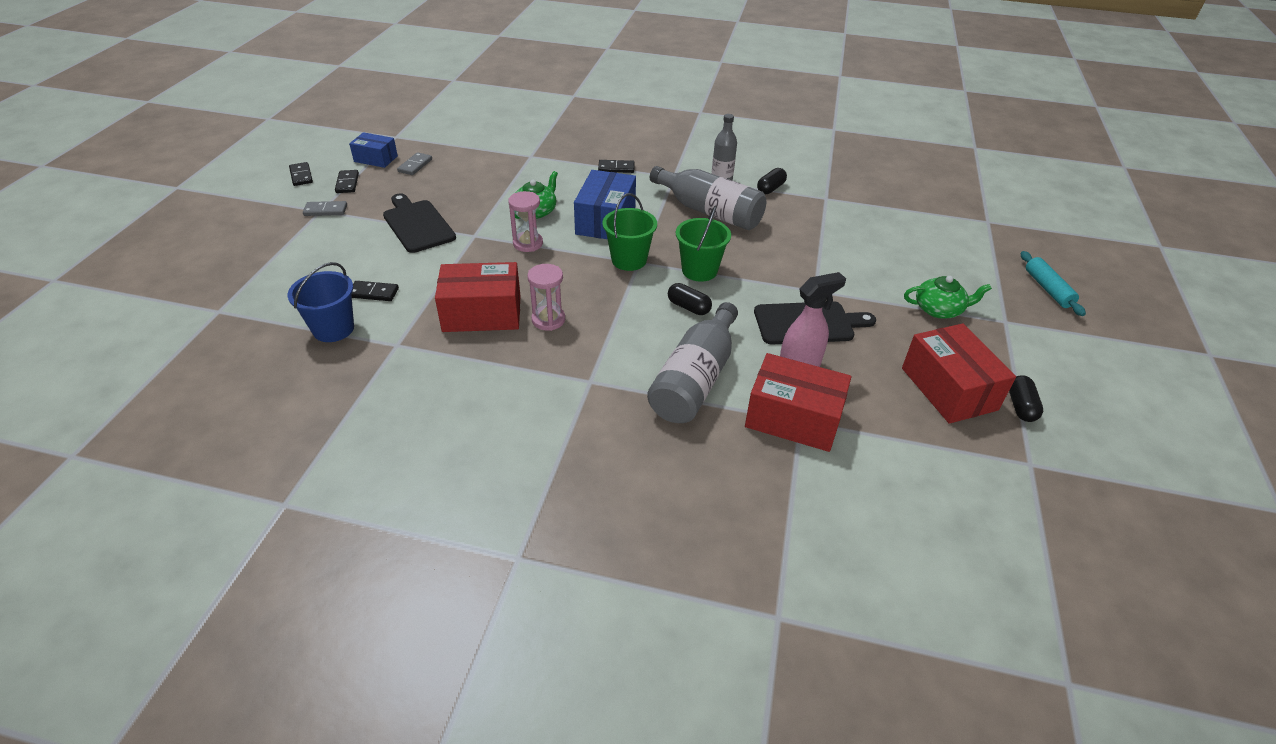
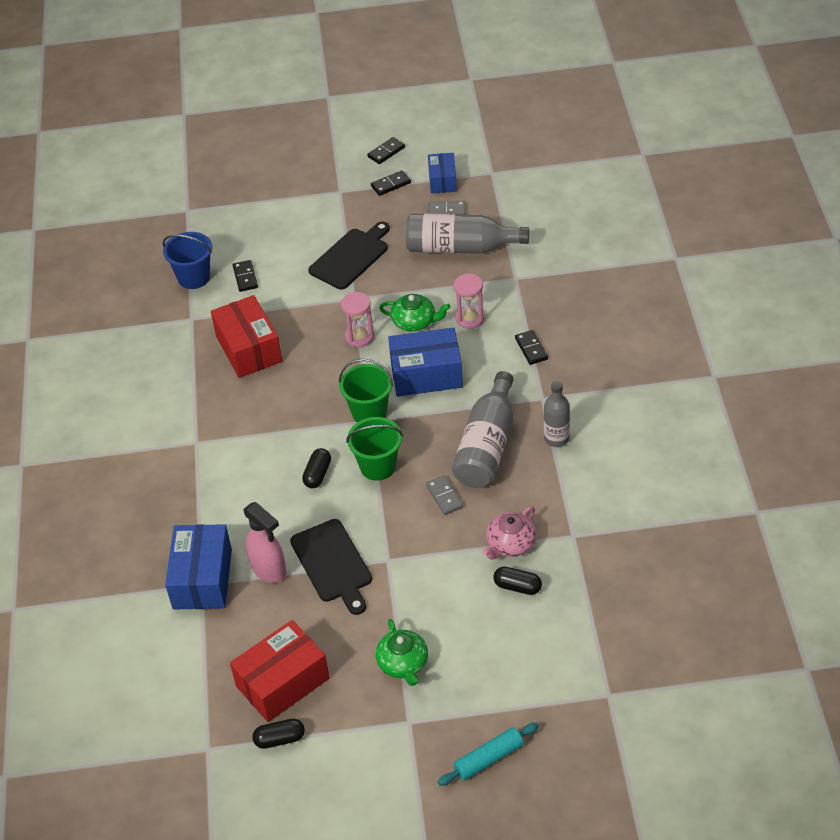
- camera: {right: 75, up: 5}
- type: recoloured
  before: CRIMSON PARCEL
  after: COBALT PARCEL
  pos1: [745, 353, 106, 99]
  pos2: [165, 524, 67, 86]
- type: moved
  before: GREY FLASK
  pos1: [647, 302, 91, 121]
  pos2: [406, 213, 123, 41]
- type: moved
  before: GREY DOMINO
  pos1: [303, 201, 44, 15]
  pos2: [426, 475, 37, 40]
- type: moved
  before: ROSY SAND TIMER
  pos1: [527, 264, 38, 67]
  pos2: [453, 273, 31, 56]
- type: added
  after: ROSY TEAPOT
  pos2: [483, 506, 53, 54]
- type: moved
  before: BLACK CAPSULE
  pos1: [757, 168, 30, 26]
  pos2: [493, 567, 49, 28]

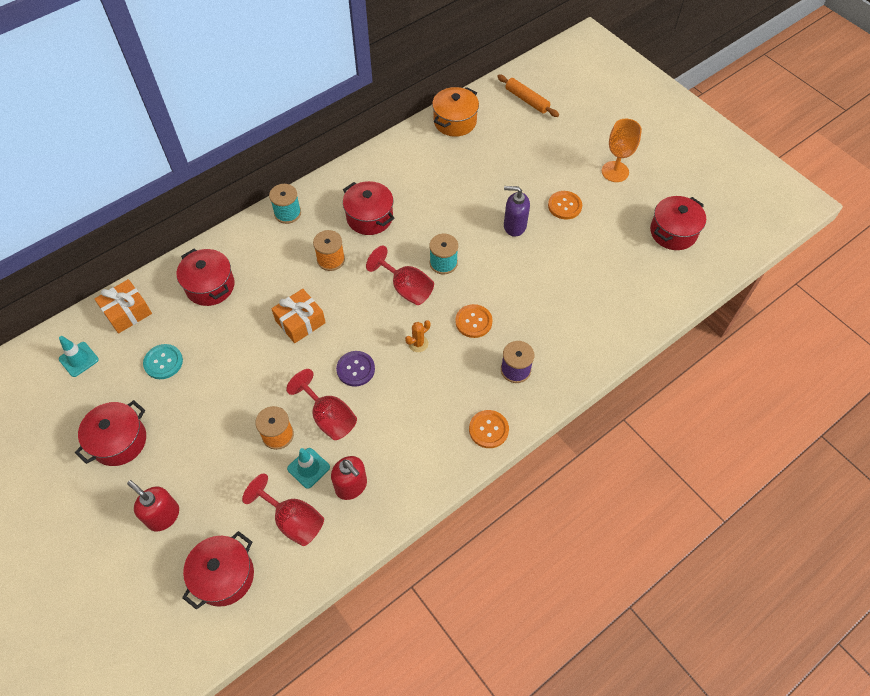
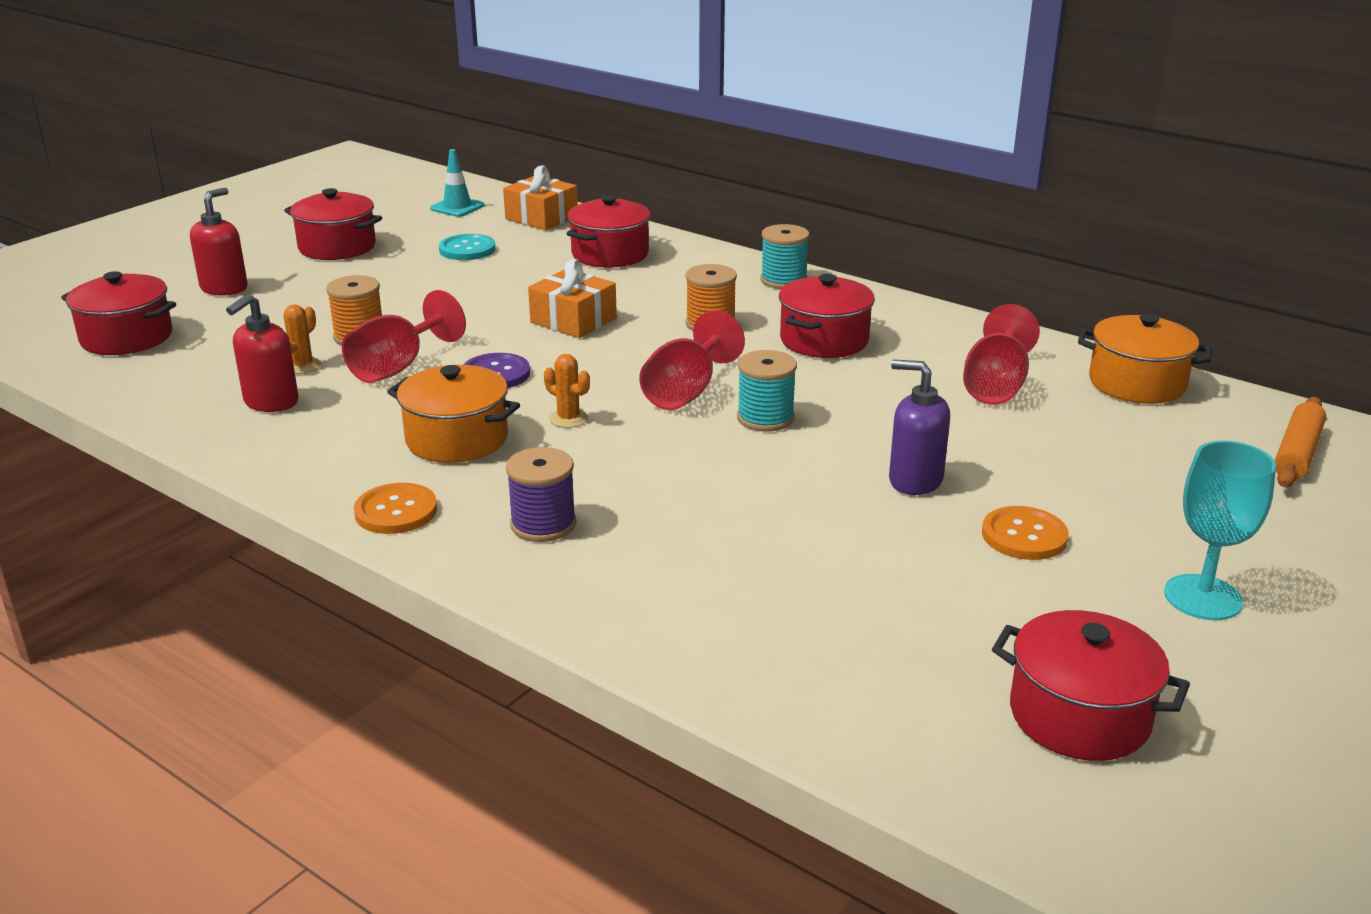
- camera: {right: 75, up: -30}
- type: replaced
  before: TEAL TRAFFIC CONE
  after: BRIGHT ORANGE PRICKLY PLANT
  pos1: [287, 448, 43, 41]
  pos2: [284, 305, 37, 69]
- type: added
  after: BRIGHT ORANGE POT
  pos2: [387, 365, 133, 98]
- type: turned
  before: VIOLET PUMP BOTTLE
  pos1: [504, 186, 26, 51]
  pos2: [889, 360, 61, 135]
  turn: -60
- type: moved
  before: CRIMSON WINE GLASS
  pos1: [242, 473, 82, 73]
  pos2: [963, 304, 77, 101]
- type: recoloured
  before: BRIGHT ORANGE WINE GLASS
  after: TEAL WINE GLASS
  pos1: [602, 119, 40, 63]
  pos2: [1164, 441, 112, 179]
- type: removed
  before: BRIGHT ORANGE SEWING BUTTON
  pos1: [455, 304, 38, 34]

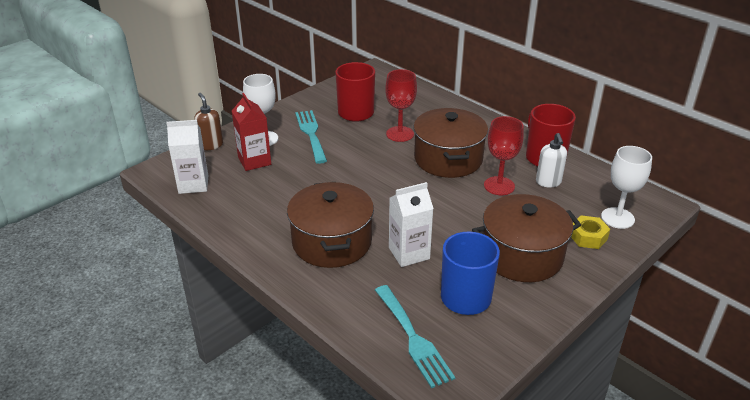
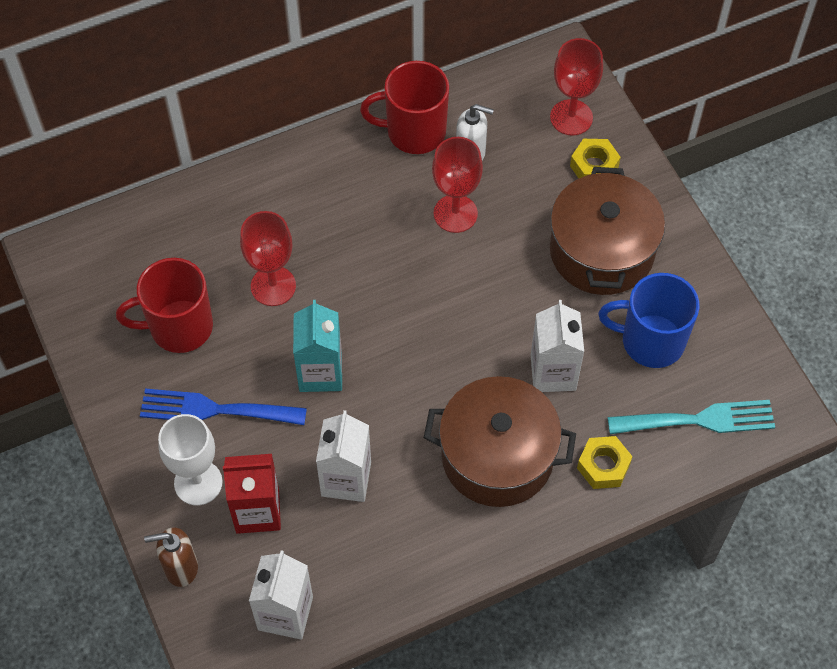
- camera: {right: -70, up: 25}
- type: recoloured
  before: TEAL TABLE FORK
  after: COBALT TABLE FORK
  pos1: [295, 110, 32, 54]
  pos2: [140, 389, 167, 36]
- type: added
  after: TEAL MILK CARTON
  pos2: [293, 300, 49, 92]
- type: added
  after: PURE WHITE MILK CARTON
  pos2: [316, 410, 55, 92]
- type: recoloured
  before: PURE WHITE WINE GLASS
  after: CRIMSON WINE GLASS
  pos1: [601, 146, 51, 83]
  pos2: [550, 38, 53, 98]
- type: added
  after: BRIGHT YELLOW HEX NUT
  pos2: [577, 436, 56, 53]
- type: removed
  before: BROWN POT
  pos1: [413, 108, 75, 70]

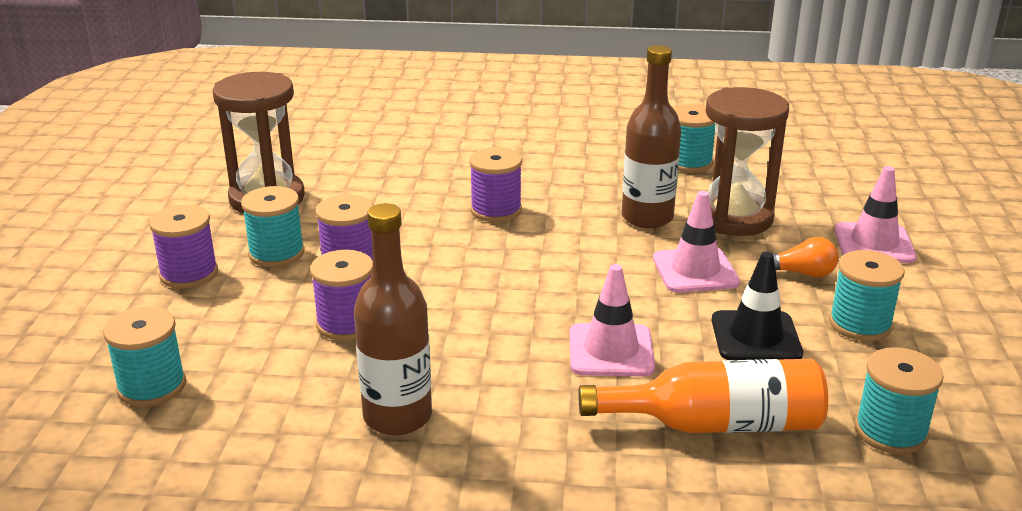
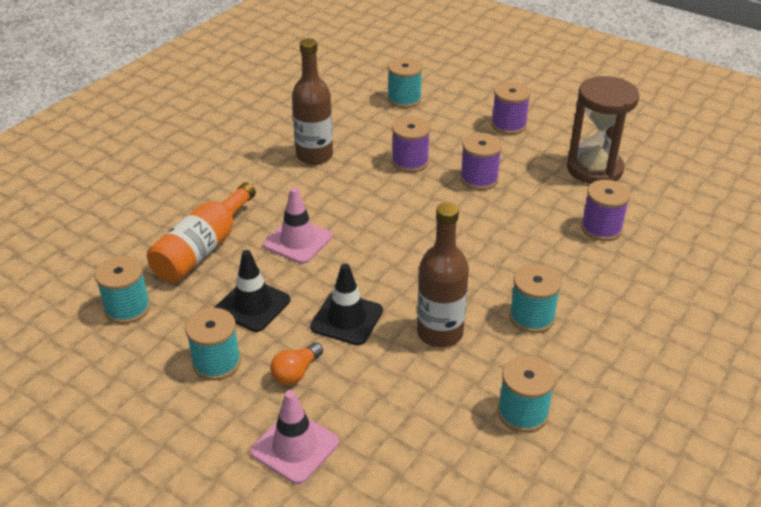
- camera: {right: 120, up: 10}
- type: recoloured
  before: ROSY TRAFFIC CONE
  after: BLACK TRAFFIC CONE
  pos1: [653, 191, 87, 102]
  pos2: [310, 263, 73, 82]
- type: moved
  before: TEAL REEL OF THREAD
  pos1: [241, 186, 64, 81]
  pos2: [509, 264, 52, 69]
- type: moved
  before: VIOLET REEL OF THREAD
  pos1: [469, 147, 53, 75]
  pos2: [581, 180, 49, 61]
- type: removed
  before: BROWN SAND TIMER
  pos1: [706, 87, 83, 149]

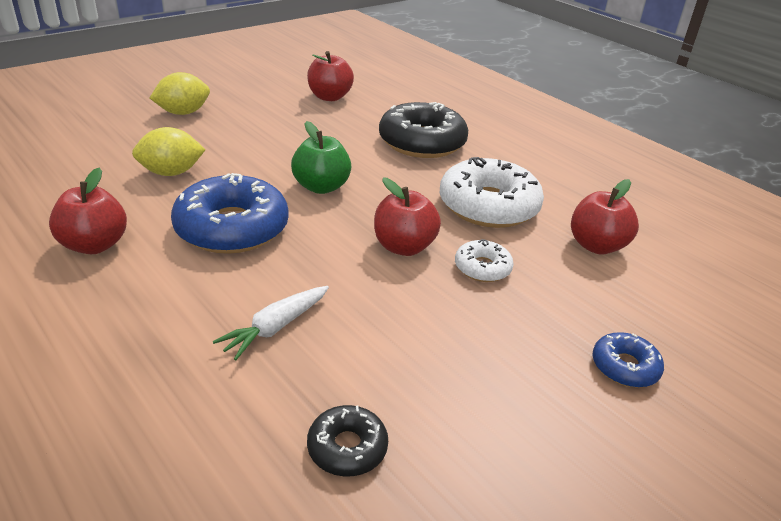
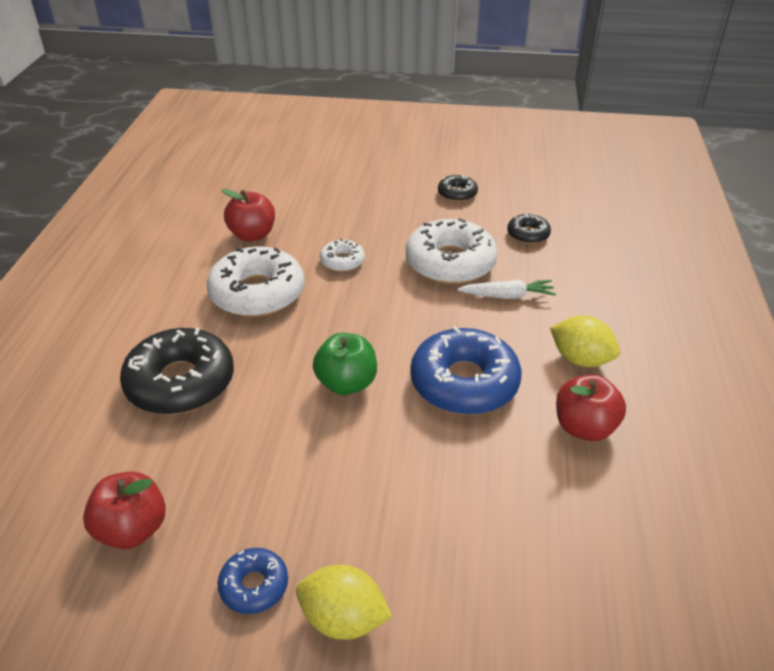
- camera: {right: -130, up: 5}
- type: moved
  before: COBALT DOUGHNUT
  pos1: [593, 332, 71, 56]
  pos2: [218, 548, 70, 66]
- type: added
  after: PURE WHITE DOUGHNUT
  pos2: [406, 218, 92, 66]
- type: added
  after: BLACK DOUGHNUT
  pos2: [438, 175, 40, 27]
- type: moved
  before: BRIGHT YELLOW TOY LEMON
  pos1: [132, 127, 74, 49]
  pos2: [550, 316, 70, 51]
- type: removed
  before: CRIMSON APPLE FRUIT
  pos1: [374, 177, 67, 79]

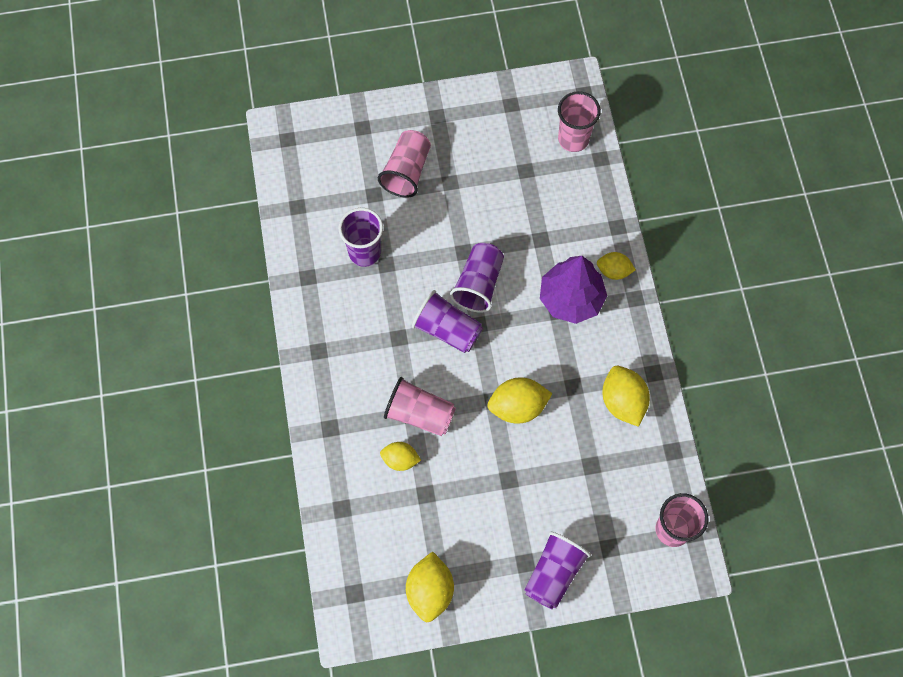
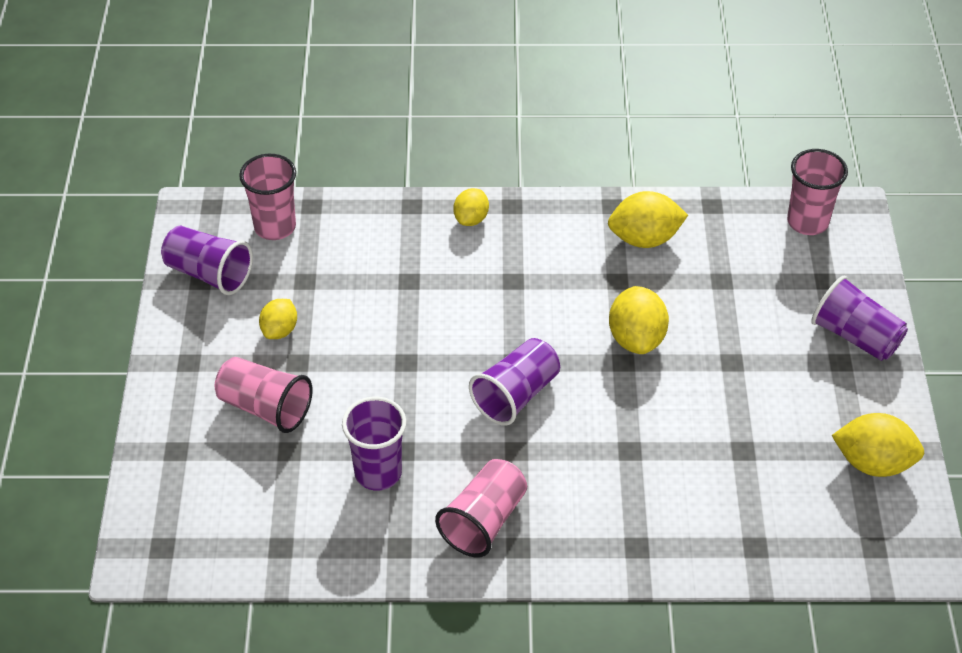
- camera: {right: -80, up: -20}
- type: moved
  before: VIOLET CUP
  pos1: [450, 243, 54, 70]
  pos2: [161, 226, 92, 69]
- type: moved
  before: BRIGHT YELLOW TOY LEMON
  pos1: [380, 442, 41, 29]
  pos2: [259, 299, 38, 40]
- type: moved
  before: ROSY CUP
  pos1: [384, 377, 72, 59]
  pos2: [435, 459, 92, 98]
- type: removed
  before: VIOLET TOY TREE
  pos1: [540, 256, 67, 68]

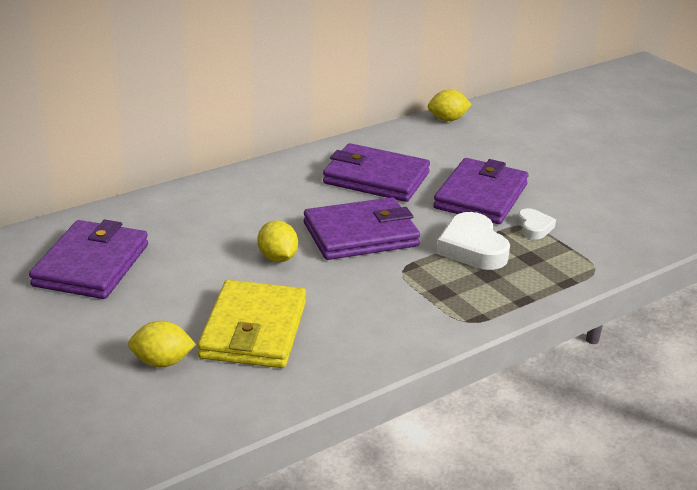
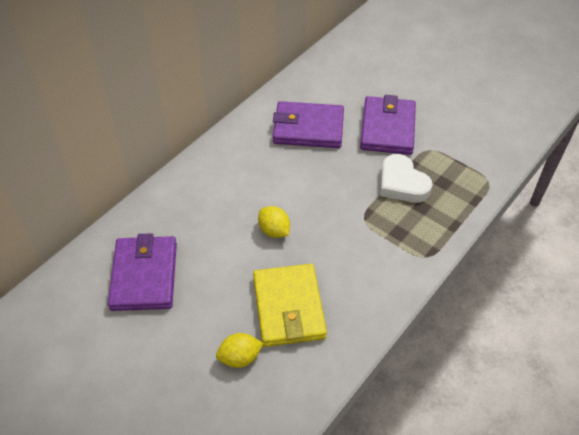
- camera: {right: -15, up: 20}
- type: removed
  before: VIOLET BILLFOLD
  pos1: [304, 197, 116, 63]
- type: removed
  before: BRIGHT YELLOW TOY LEMON
  pos1: [428, 90, 44, 31]
- type: removed
  before: PURE WHITE HEART
  pos1: [517, 208, 39, 31]

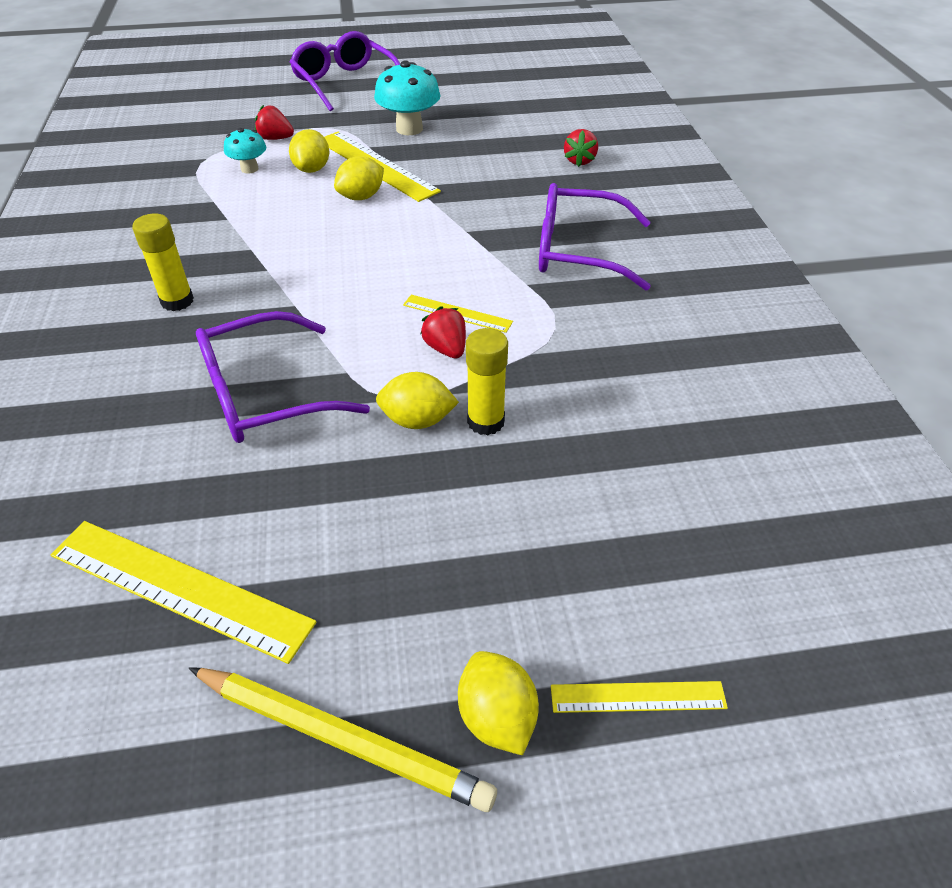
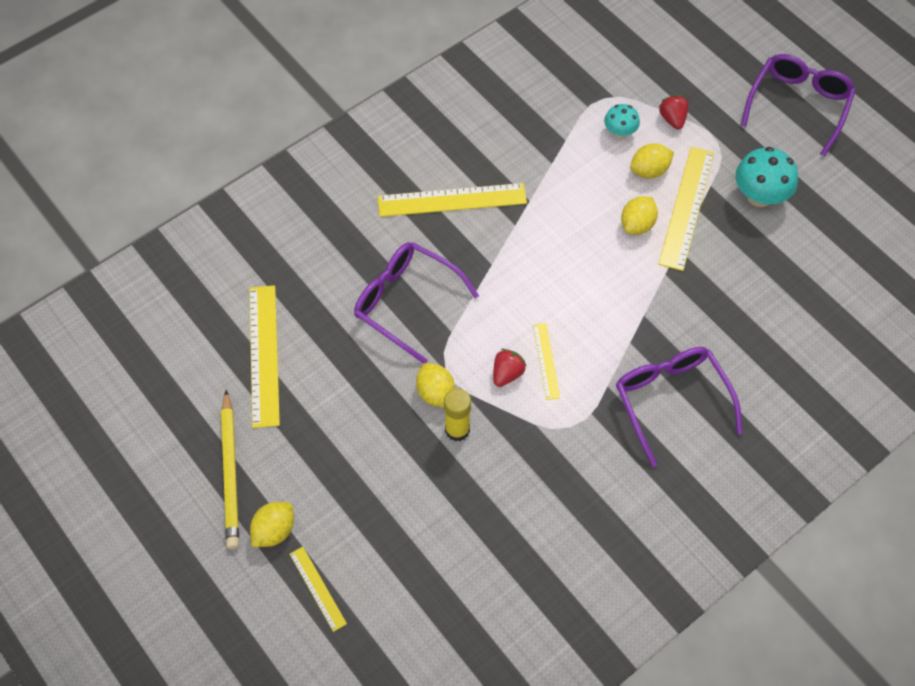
- camera: {right: 60, up: 15}
- type: replaced
  before: BRIGHT YELLOW GLUE
  after: BRIGHT YELLOW RULER
  pos1: [132, 214, 62, 97]
  pos2: [378, 183, 149, 34]
- type: turned
  before: BRIGHT YELLOW TOY LEMON
  pos1: [334, 156, 50, 44]
  pos2: [621, 196, 37, 39]
  turn: -75
- type: removed
  before: CRIMSON TOY STRAWBERRY
  pos1: [564, 129, 34, 38]

